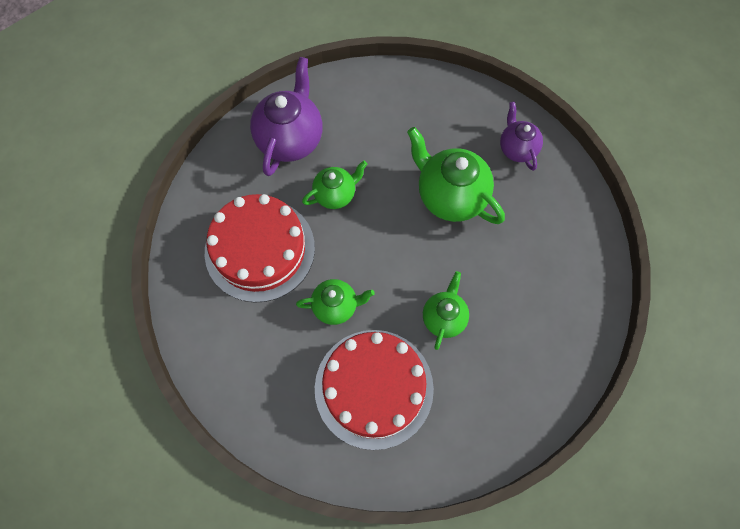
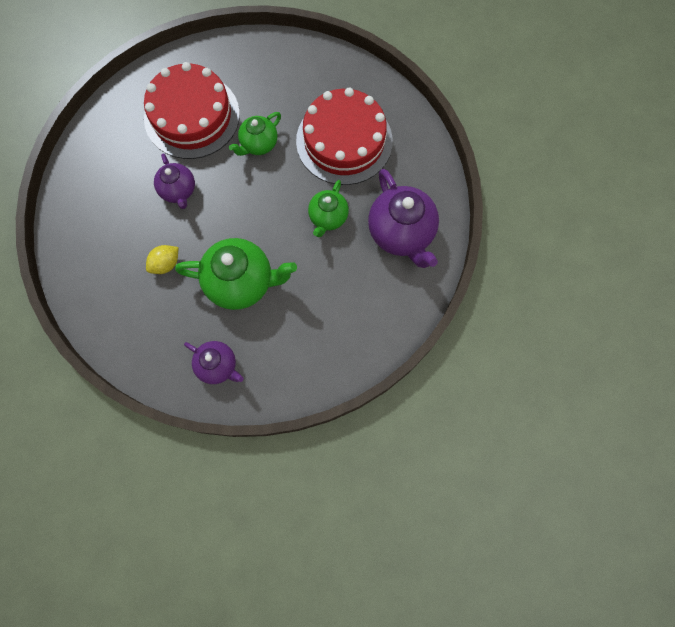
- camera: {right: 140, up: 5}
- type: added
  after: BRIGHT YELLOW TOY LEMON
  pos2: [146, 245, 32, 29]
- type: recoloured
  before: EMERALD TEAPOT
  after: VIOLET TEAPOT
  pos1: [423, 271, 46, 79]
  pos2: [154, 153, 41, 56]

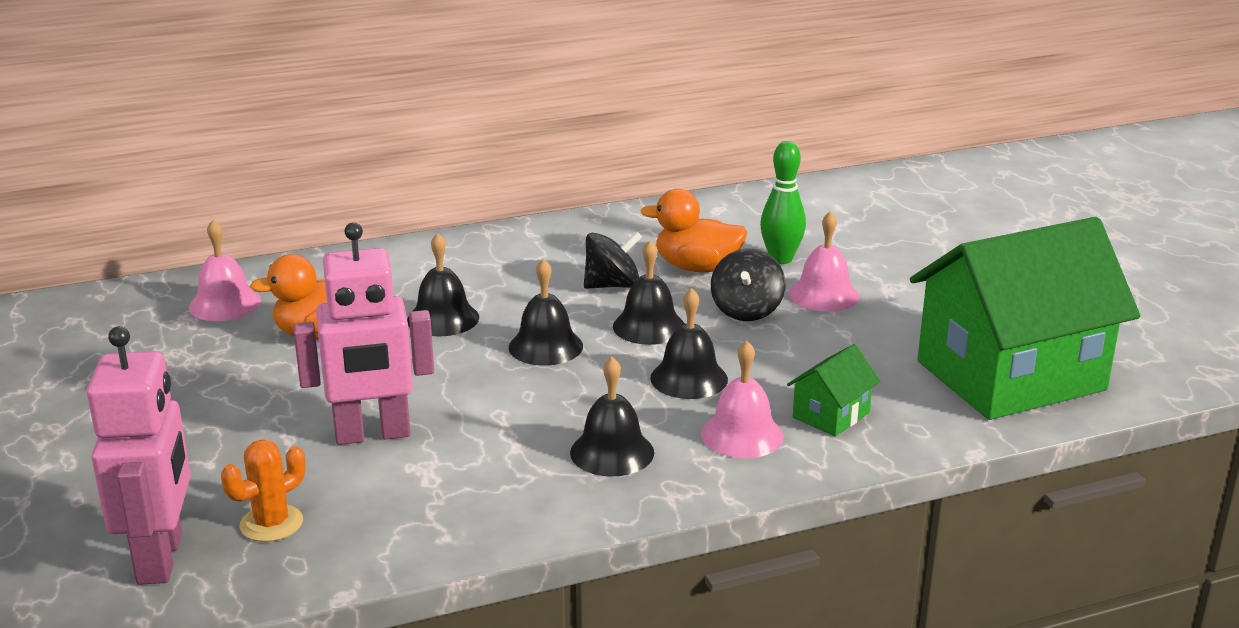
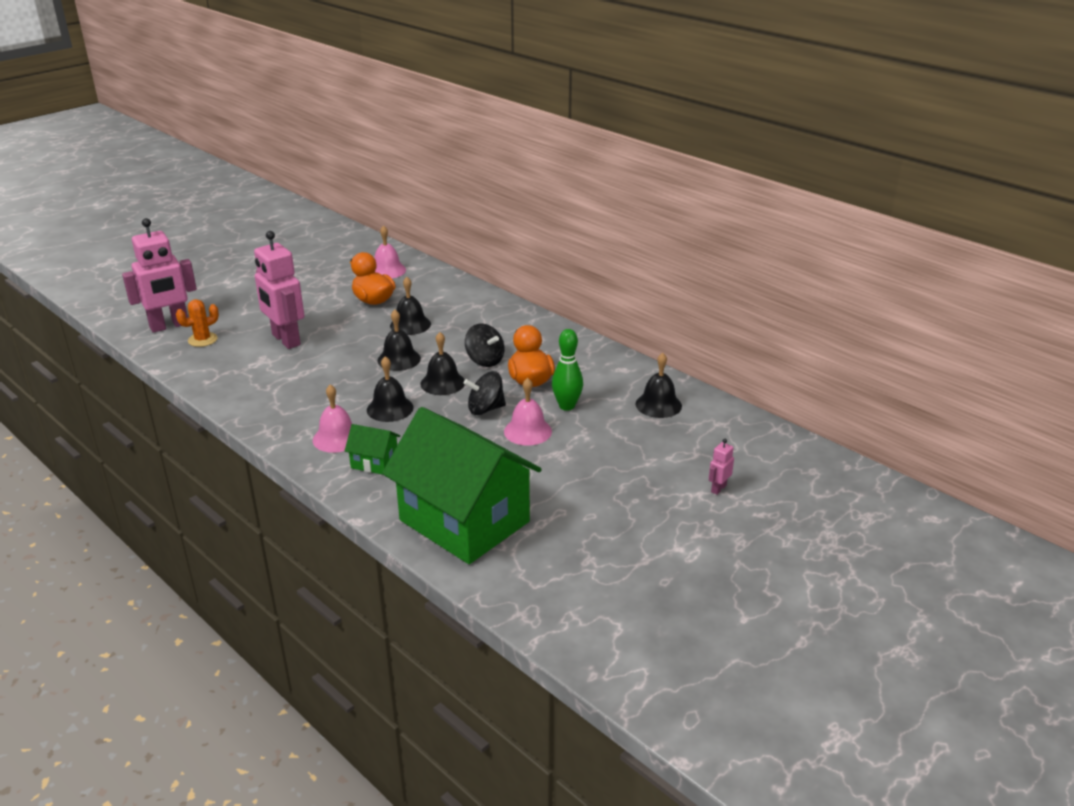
- camera: {right: 65, up: 5}
- type: turned
  before: BRIGHT ORANGE PRICKLY PLANT
  pos1: [221, 440, 84, 102]
  pos2: [176, 299, 43, 48]
  turn: -60
- type: moved
  before: BLACK HAND BELL
  pos1: [570, 357, 84, 120]
  pos2: [636, 353, 46, 65]
- type: added
  after: ROSY ROBOT
  pos2: [709, 439, 25, 56]

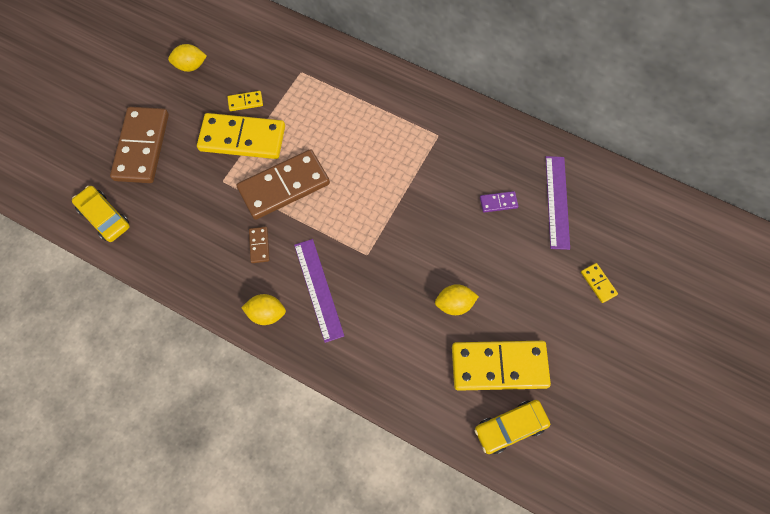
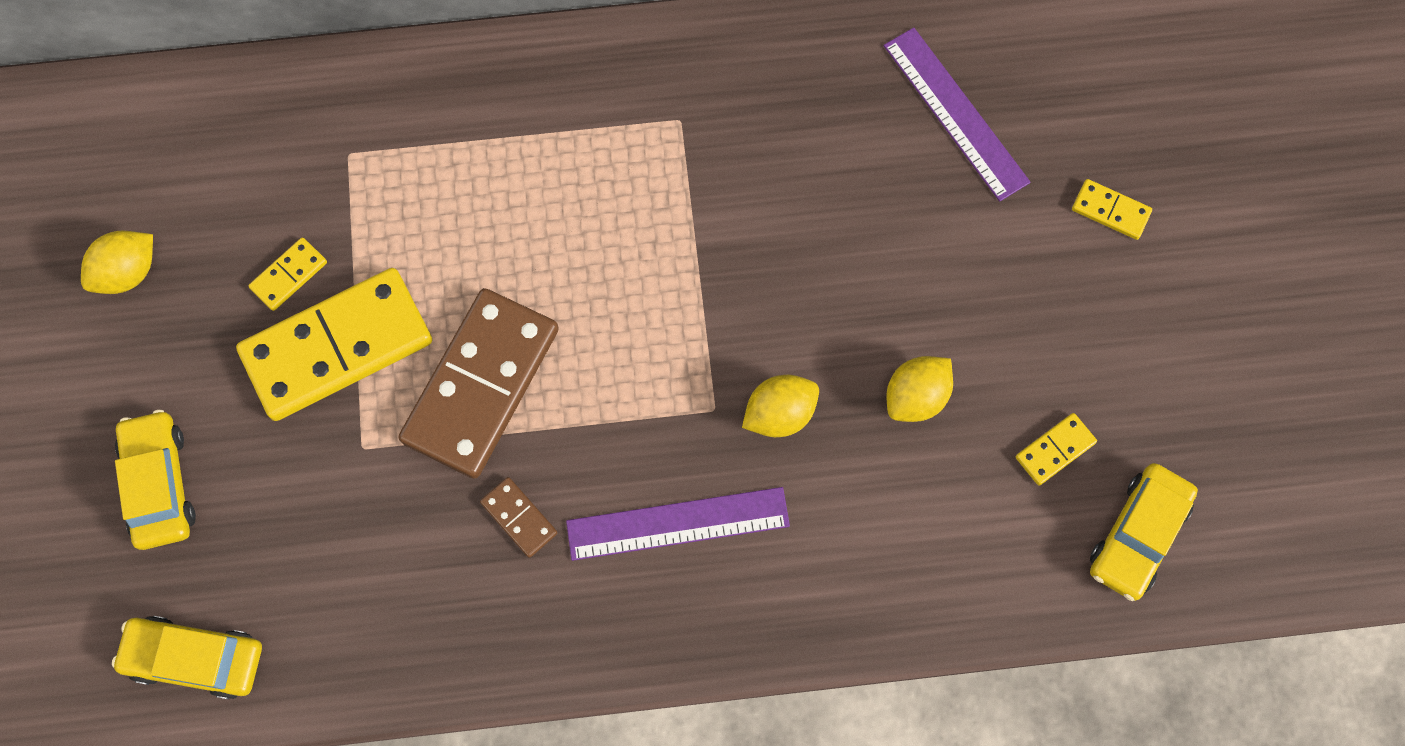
- camera: {right: -35, up: 5}
- type: replaced
  before: BROWN DOMINO
  after: BRIGHT YELLOW AUTOMOBILE
  pos1: [110, 107, 59, 76]
  pos2: [115, 410, 81, 140]
- type: turned
  before: VIOLET RULER
  pos1: [294, 239, 50, 104]
  pos2: [566, 487, 224, 74]
  turn: -45
- type: moved
  before: BRIGHT YELLOW TOY LEMON
  pos1: [241, 294, 45, 31]
  pos2: [742, 375, 77, 62]
- type: resized
  before: BRIGHT YELLOW DOMINO
  pos1: [452, 341, 99, 50]
  pos2: [1016, 413, 81, 73]
  scale: 0.42
- type: removed
  before: VIOLET DOMINO
  pos1: [480, 191, 38, 22]

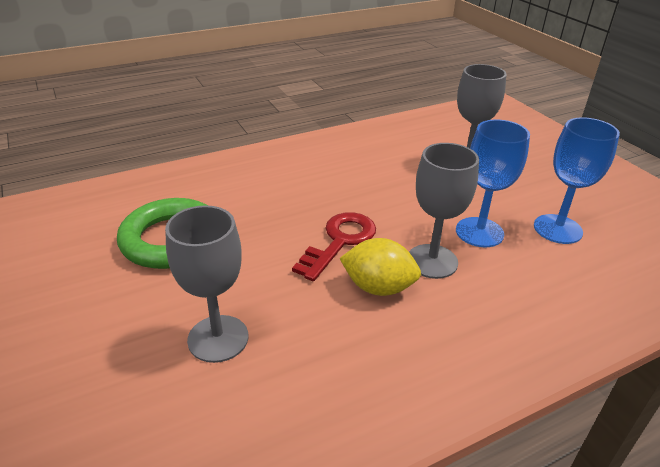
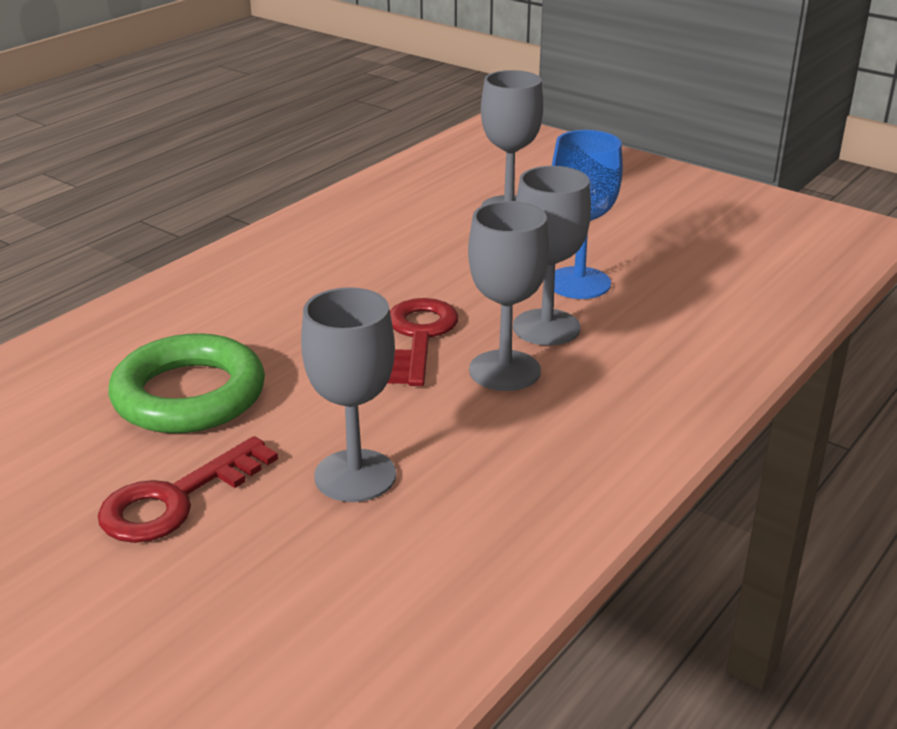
- camera: {right: -25, up: -5}
- type: added
  after: CRIMSON DOOR KEY
  pos2: [98, 436, 180, 107]
- type: replaced
  before: BRIGHT YELLOW TOY LEMON
  after: GREY WINE GLASS
  pos1: [339, 238, 82, 58]
  pos2: [468, 201, 81, 190]
- type: removed
  before: COBALT WINE GLASS
  pos1: [534, 117, 86, 127]

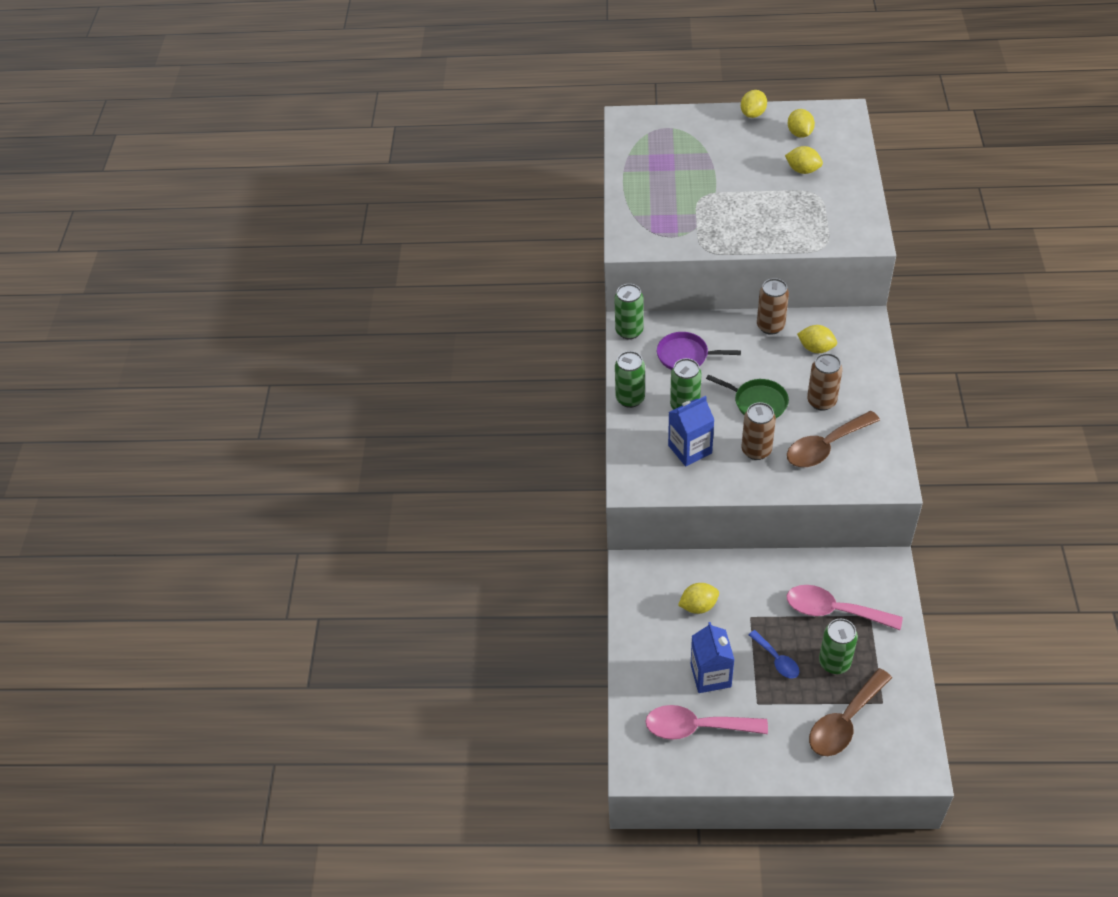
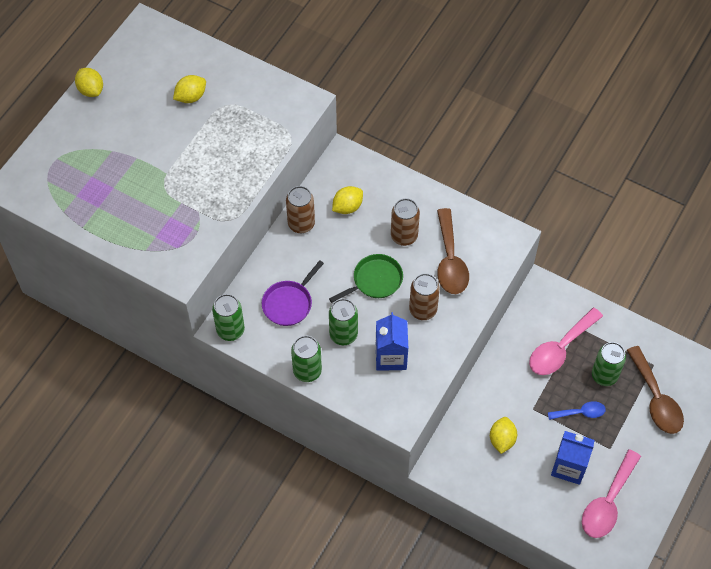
- camera: {right: -65, up: 10}
- type: removed
  before: BRIGHT YELLOW TOY LEMON
  pos1: [788, 109, 27, 29]

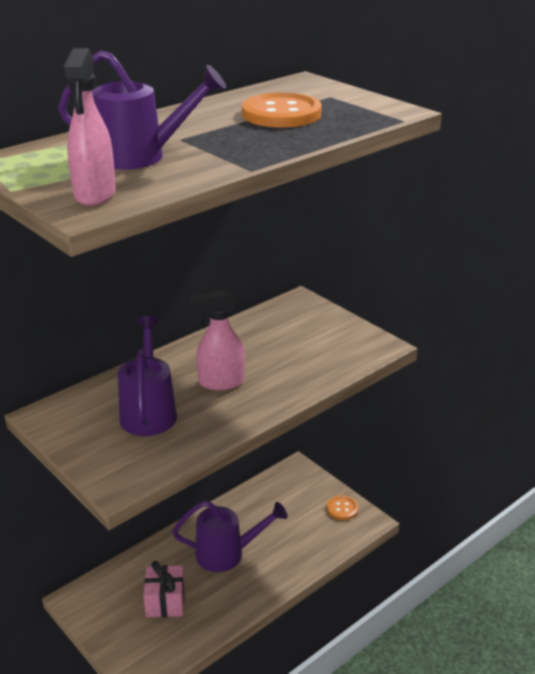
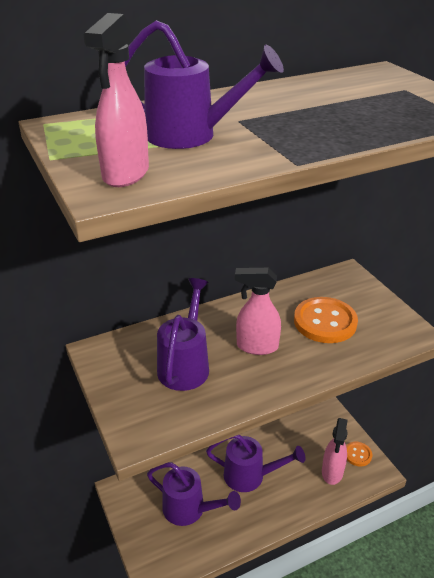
- camera: {right: 15, up: 5}
- type: replaced
  before: ROSY PRESENT
  after: VIOLET WATERING CAN
  pos1: [143, 561, 42, 56]
  pos2: [147, 462, 94, 64]
- type: moved
  before: BRIGHT ORANGE SEWING BUTTON
  pos1: [242, 93, 80, 35]
  pos2: [294, 297, 64, 46]
- type: added
  after: ROSY SPRAY CLEANER
  pos2: [322, 418, 26, 67]

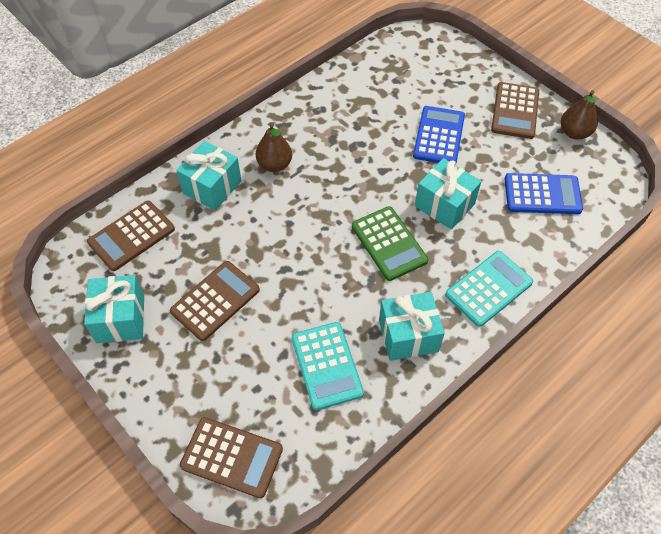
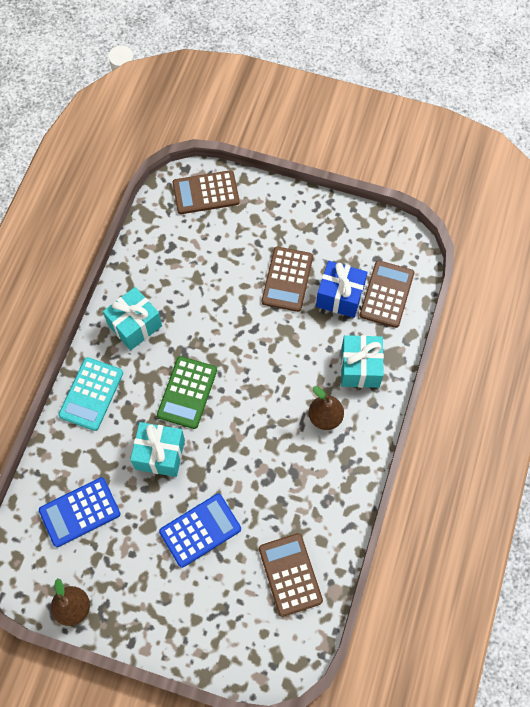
- camera: {right: 150, up: 10}
- type: turned
  before: EMERALD CALCULATOR
  pos1: [352, 206, 76, 75]
  pos2: [157, 356, 60, 73]
  turn: -105
- type: turned
  before: COBALT CALCULATOR
  pos1: [413, 106, 52, 57]
  pos2: [159, 494, 82, 74]
  turn: -105
- type: moved
  before: BROWN CALCULATOR
  pos1: [491, 82, 48, 57]
  pos2: [259, 533, 64, 84]
- type: added
  after: COBALT PRESENT
  pos2: [316, 261, 52, 57]
- type: removed
  before: TEAL PRESENT
  pos1: [84, 275, 60, 68]
- type: removed
  before: TEAL CALCULATOR
  pos1: [292, 322, 72, 88]

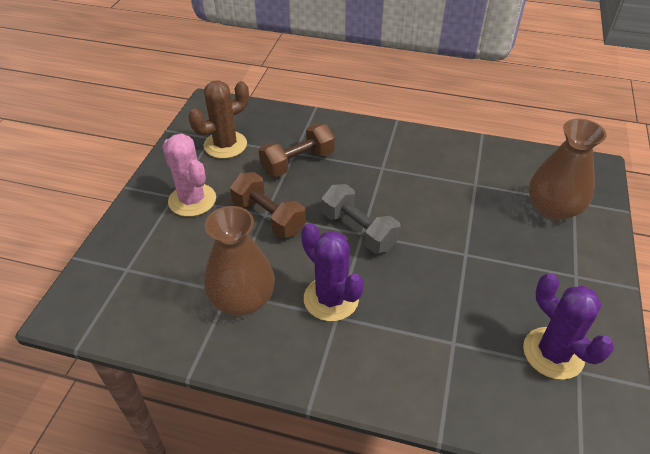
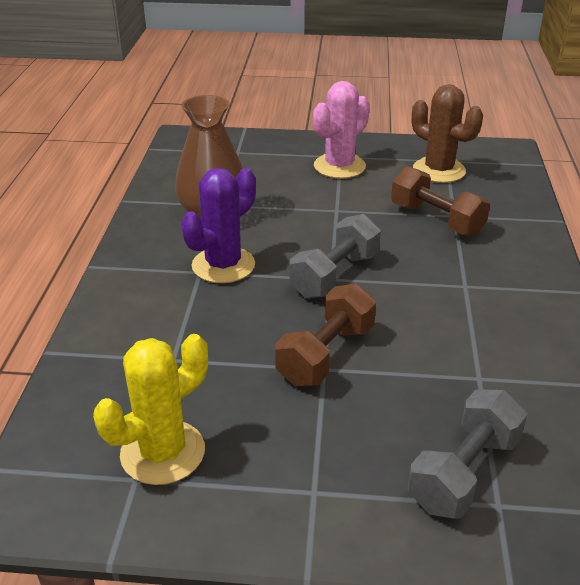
- camera: {right: 80, up: -10}
- type: recoloured
  before: VIOLET PRICKLY PLANT
  after: BRIGHT YELLOW PRICKLY PLANT
  pos1: [523, 273, 91, 107]
  pos2: [93, 334, 115, 151]
- type: moved
  before: BROWN HAND WEIGHT
  pos1: [230, 172, 76, 66]
  pos2: [275, 283, 101, 103]
- type: replaced
  before: BROWN FLOWER VASE
  after: GREY HAND WEIGHT
  pos1: [529, 119, 78, 102]
  pos2: [408, 389, 119, 130]

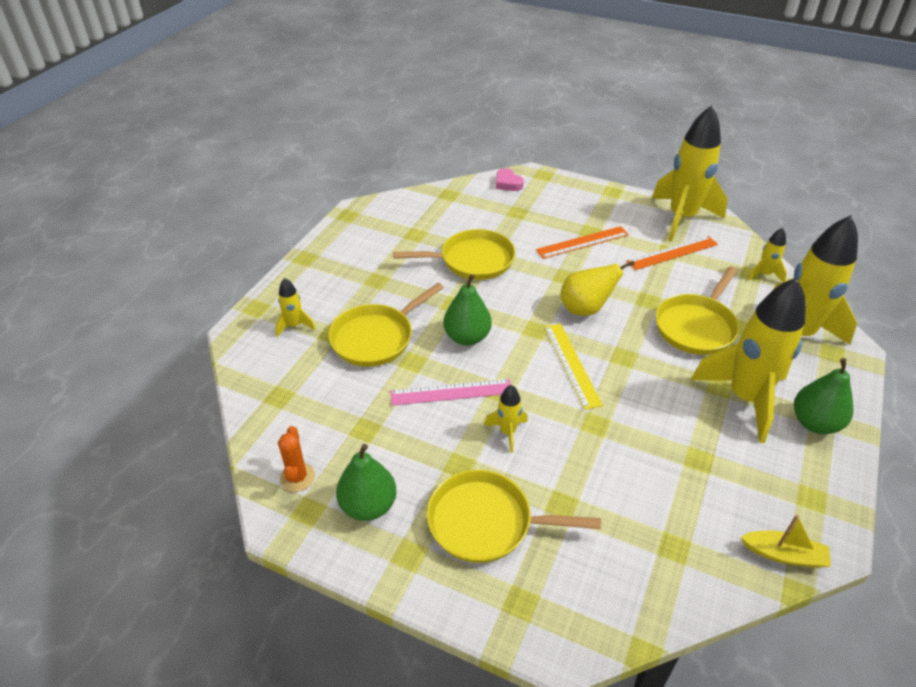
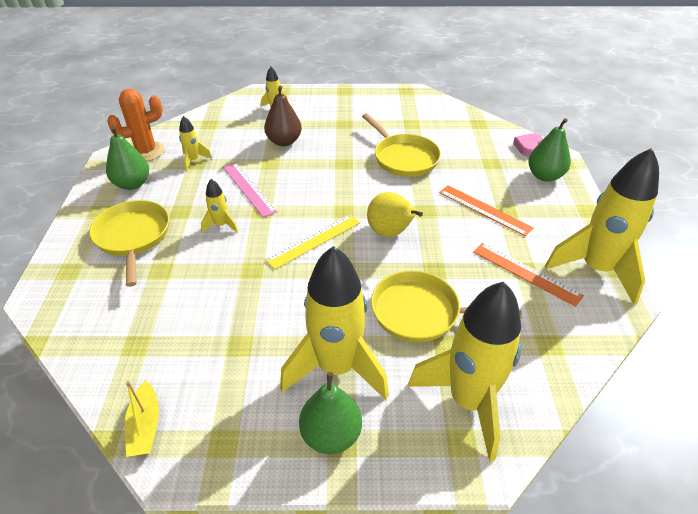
- camera: {right: 65, up: 0}
- type: resized
  before: BRIGHT ORANGE PRICKLY PLANT
  pos1: [278, 426, 37, 66]
  pos2: [107, 89, 58, 72]
  scale: 1.55
- type: moved
  before: BRIGHT YELLOW TOY ROCKET
  pos1: [748, 228, 39, 54]
  pos2: [179, 116, 33, 55]
- type: replaced
  before: BRIGHT YELLOW FRYING PAN
  after: BROWN TOY PEAR
  pos1: [328, 283, 116, 84]
  pos2: [264, 86, 38, 60]
- type: moved
  before: EMERALD TOY PEAR
  pos1: [443, 274, 49, 72]
  pos2: [528, 118, 43, 64]

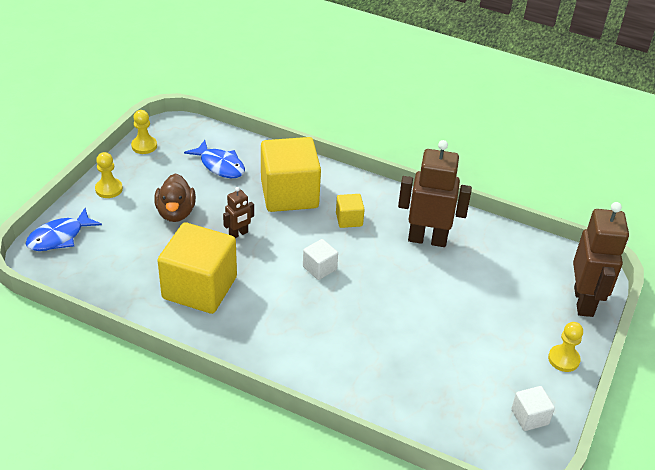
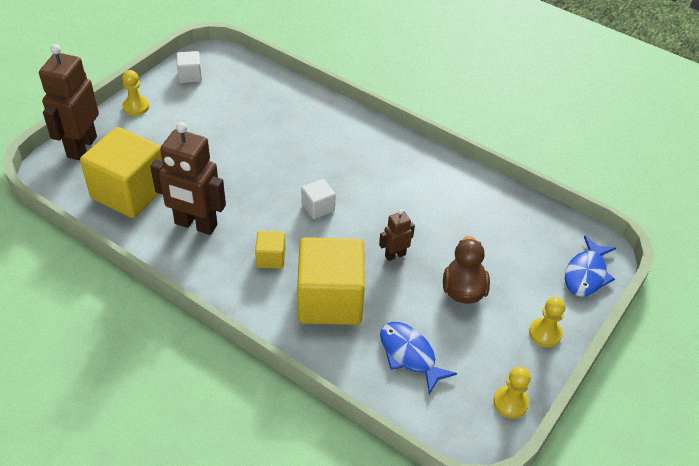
- camera: {right: -170, up: 5}
- type: moved
  before: BRIGHT YELLOW BLOCK
  pos1: [157, 222, 80, 92]
  pos2: [80, 127, 82, 91]
- type: turned
  before: COBALT TOY FISH
  pos1: [25, 208, 77, 43]
  pos2: [565, 235, 51, 62]
  turn: 150

